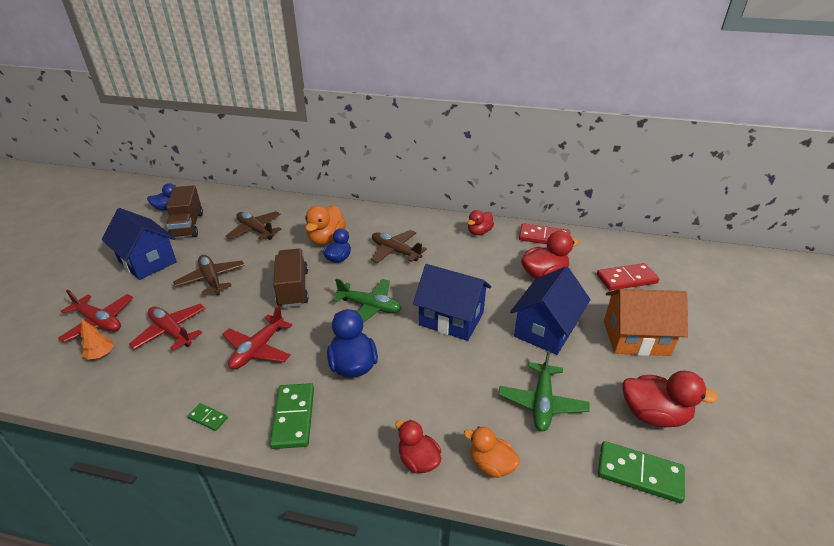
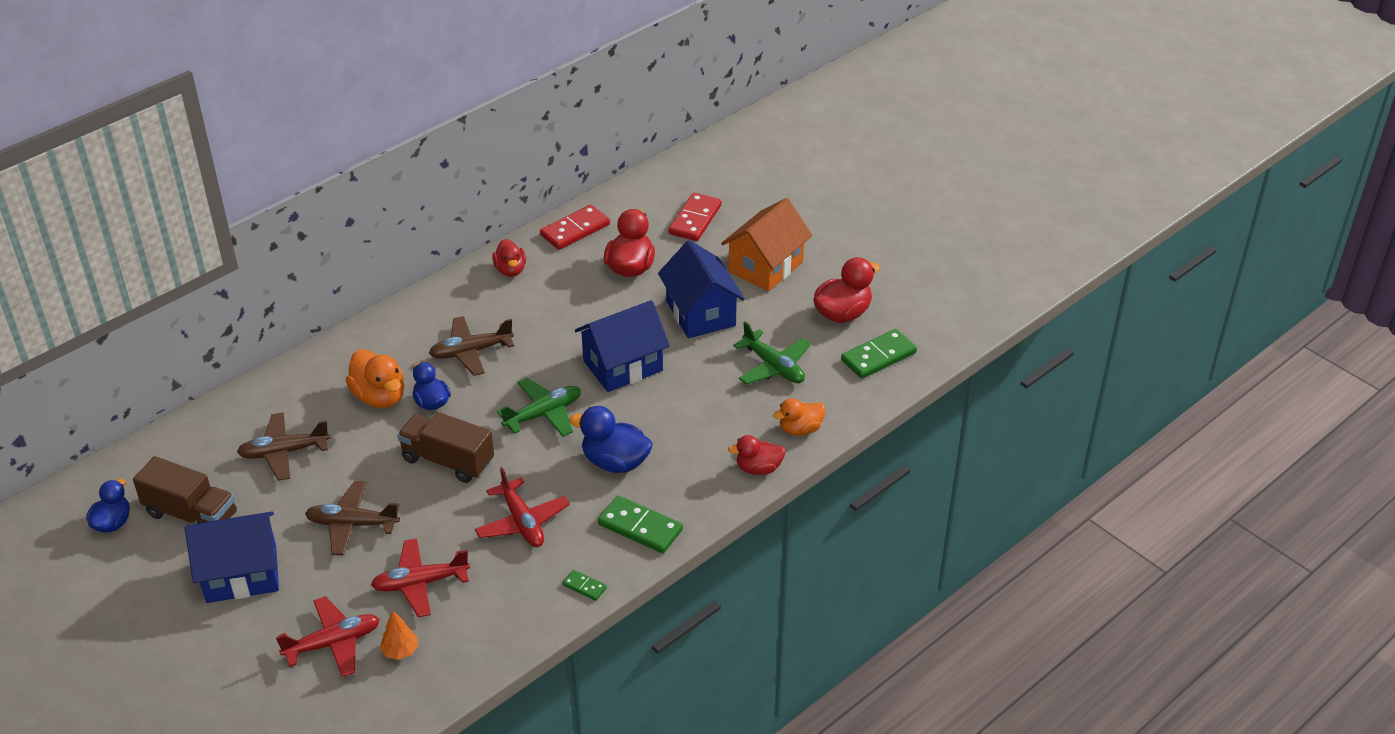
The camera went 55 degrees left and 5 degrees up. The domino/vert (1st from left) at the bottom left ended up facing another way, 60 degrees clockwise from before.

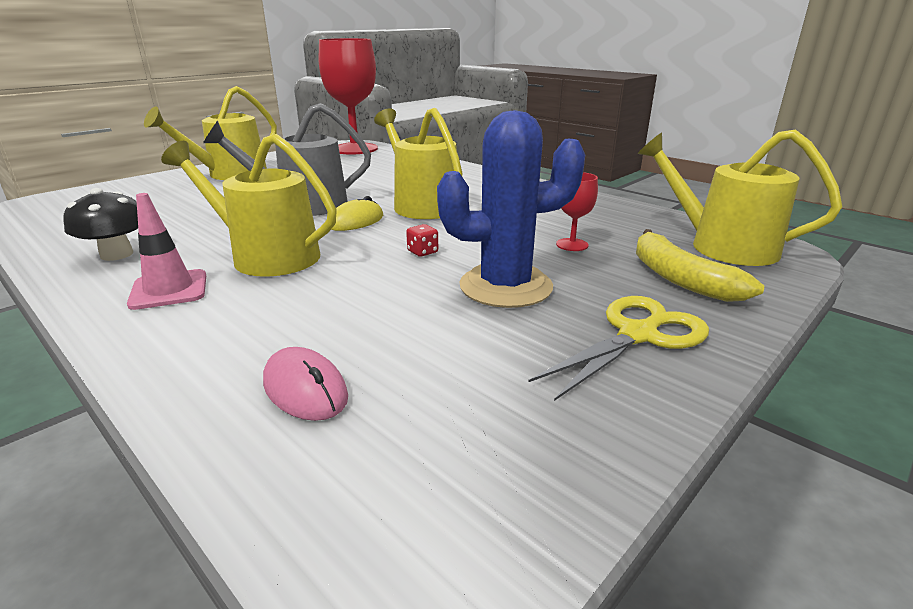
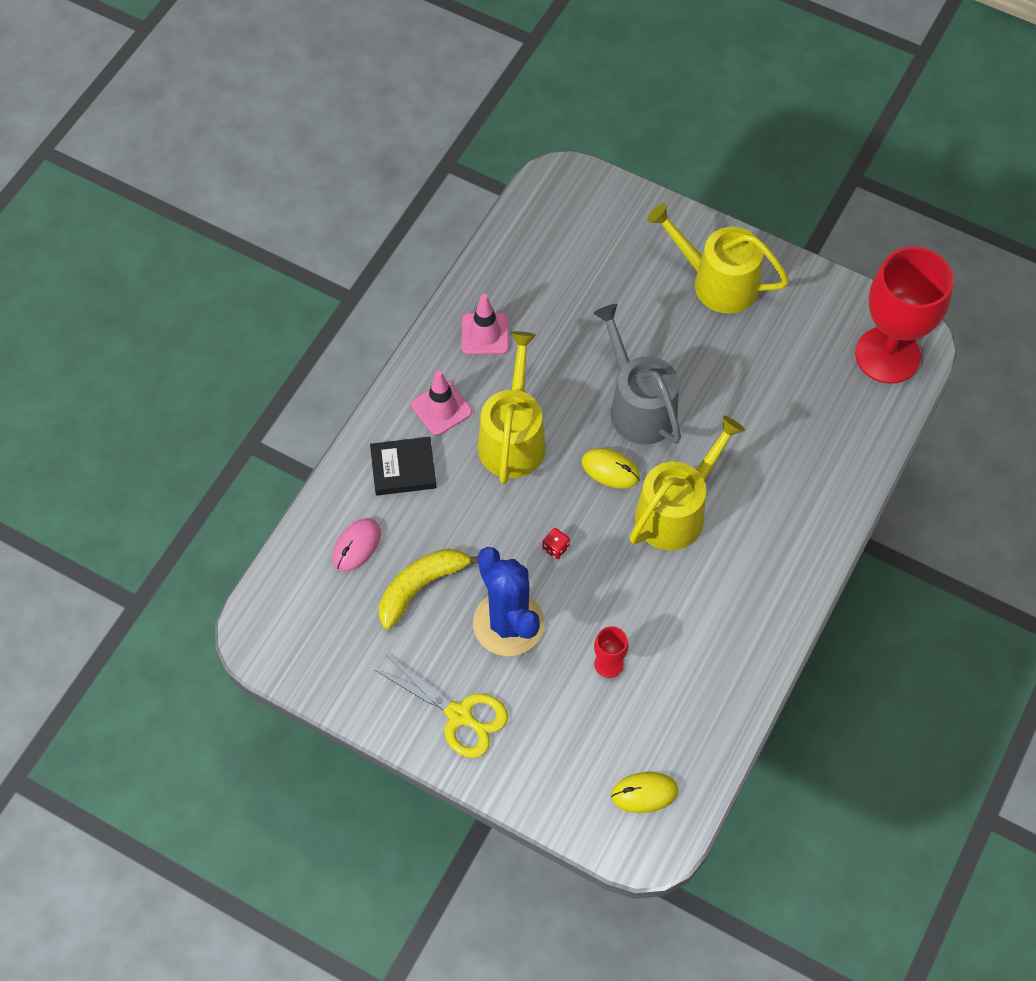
The camera went 75 degrees right and 35 degrees up. Where the arrosoir/jaune (4th from left) stood at the top right, the souris/jaune (2nd from left) came to stand at the bottom centre. Where the champignon/noir stood at the middle left, the cône de chantier/rose (2nd from left) came to stand at the top centre. The banane/jaune ended up elsewhere, having gone from the middle right to the centre. The second view gained the livre/noir at the centre.

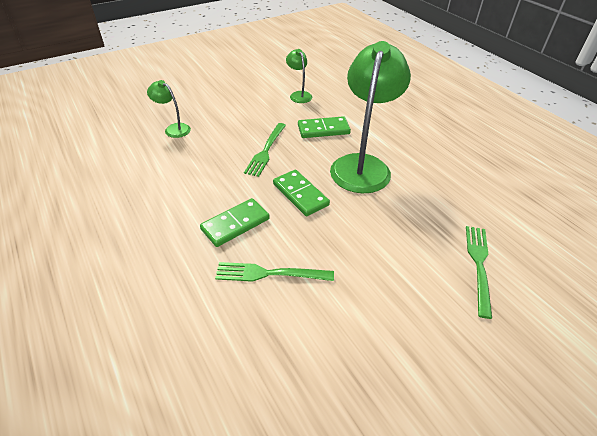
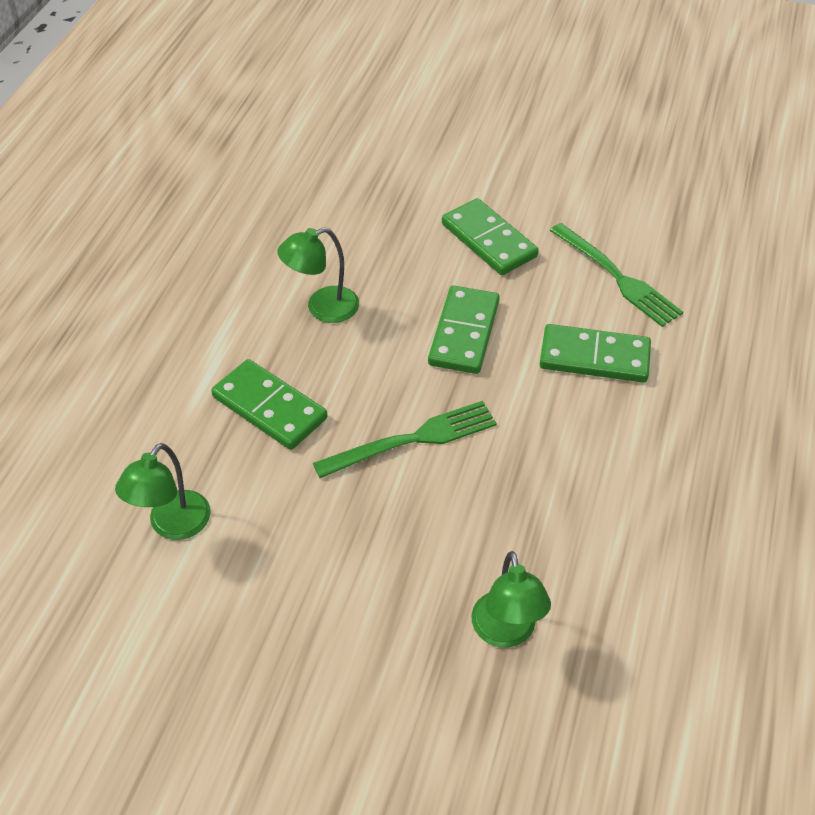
The camera went 130 degrees left and 5 degrees up. The size of the lampe/vert (3rd from left in the first image) at the top centre changed by a factor of 0.46. The second view lost the fourchette/vert (3rd from left) at the middle right. The second view gained the domino/vert (3rd from left) at the top centre.

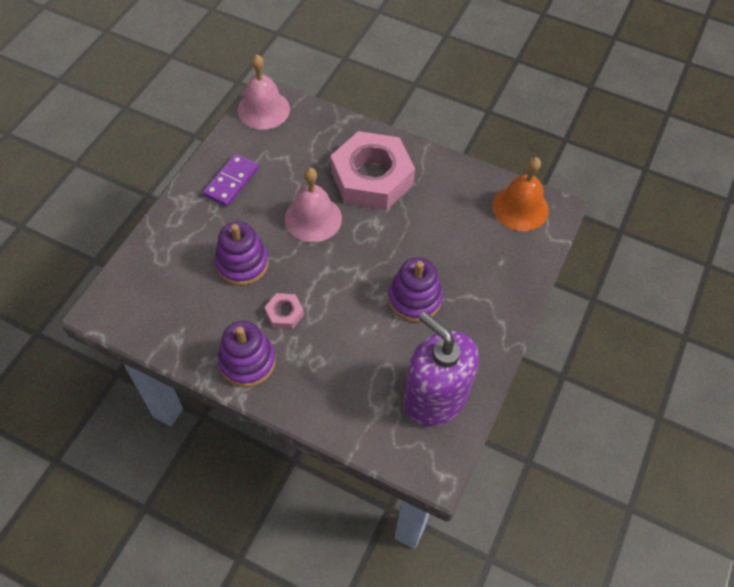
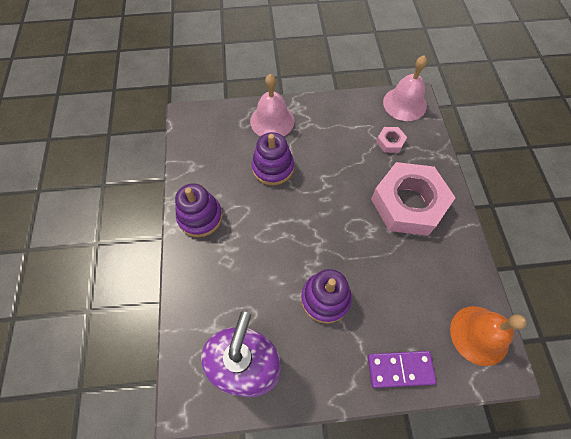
The camera went 60 degrees right and 5 degrees up. The domino/violet ended up elsewhere, having gone from the top left to the bottom right. The cloche/rose (2nd from left in the first image) ended up elsewhere, having gone from the centre to the top centre. The écrou/rose (1st from left) ended up elsewhere, having gone from the centre to the top right.

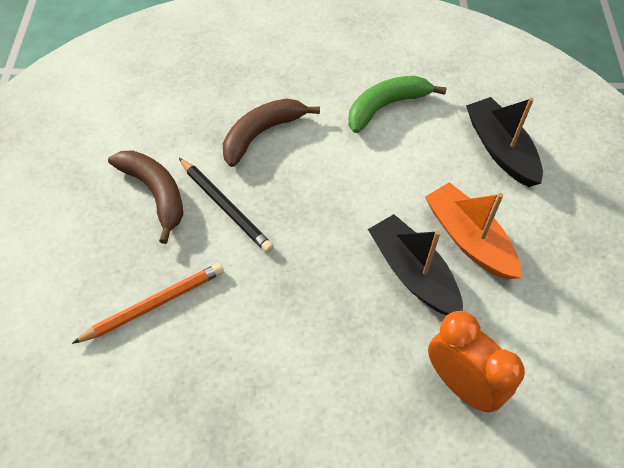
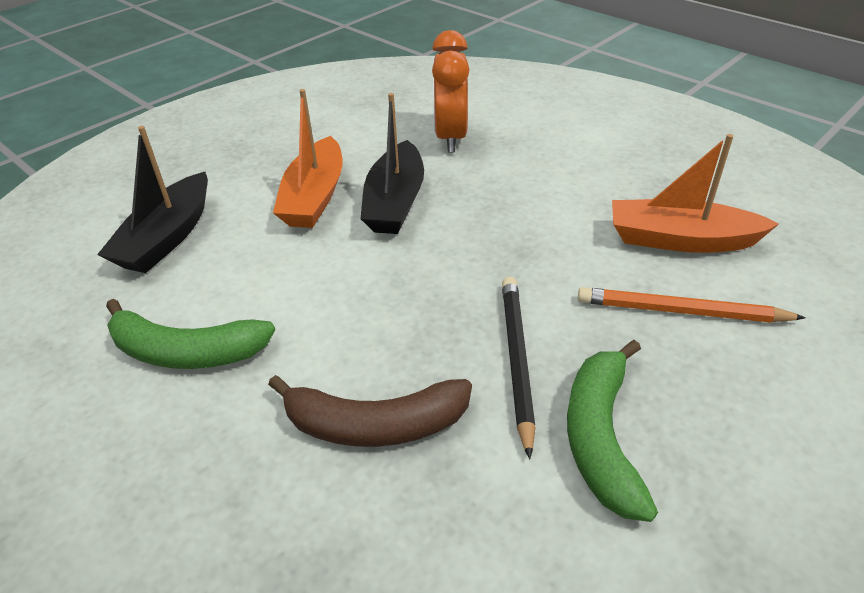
The camera went 135 degrees left and 15 degrees down. What was the banane/marron (1st from left) at the middle left turned into the banane/vert (2nd from left) at the bottom right. The second view gained the bateau/orange (2nd from left) at the top right.

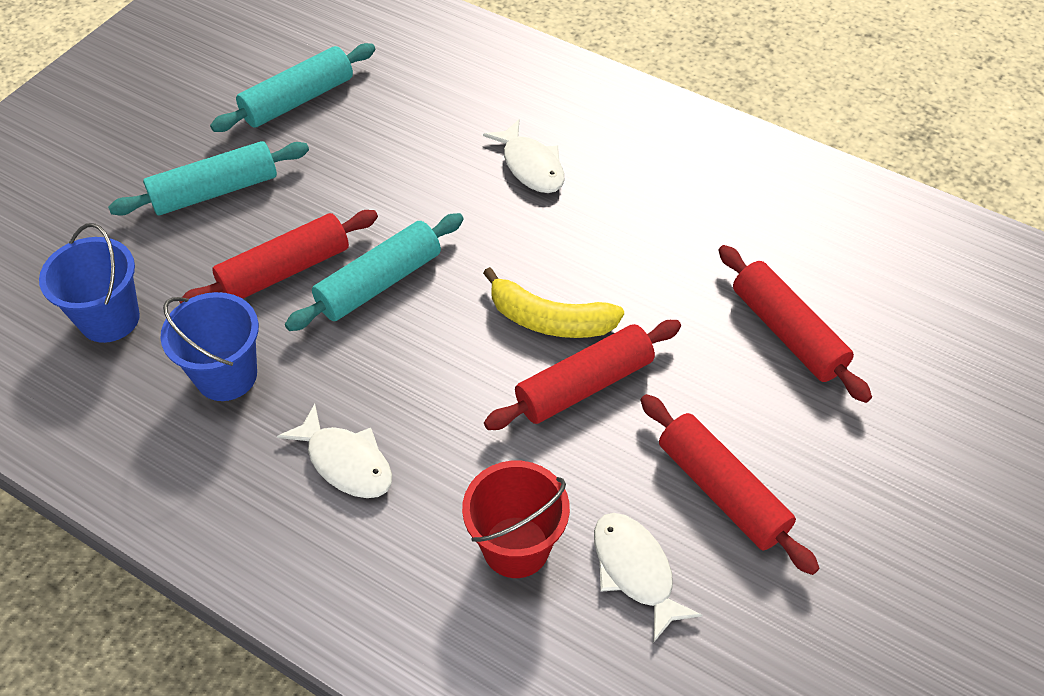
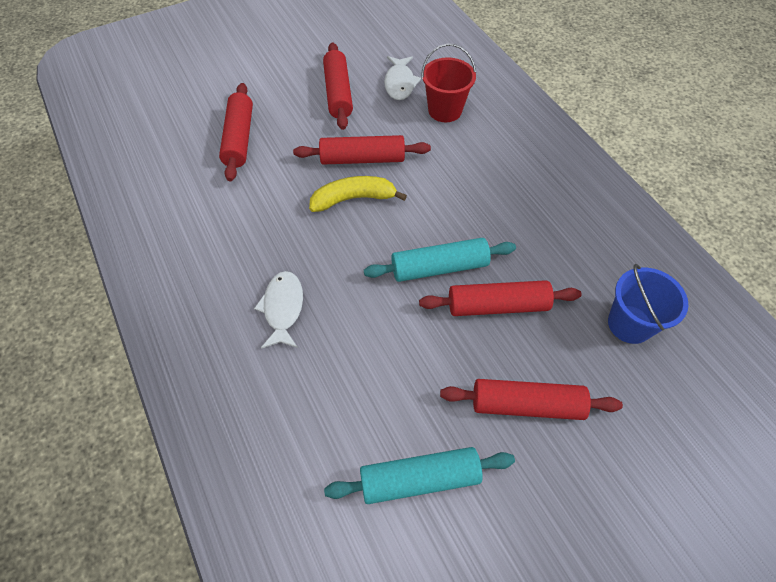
The camera went 150 degrees left and 5 degrees up. What was the rouleau à pâtisserie/turquoise (1st from left) at the top left turned into the rouleau à pâtisserie/rouge (5th from left) at the bottom right. The banane/jaune at the centre ended up facing another way, 60 degrees counterclockwise from before. The second view lost the seau/bleu (2nd from left) at the middle left. The second view lost the poisson/blanc (1st from left) at the middle left.

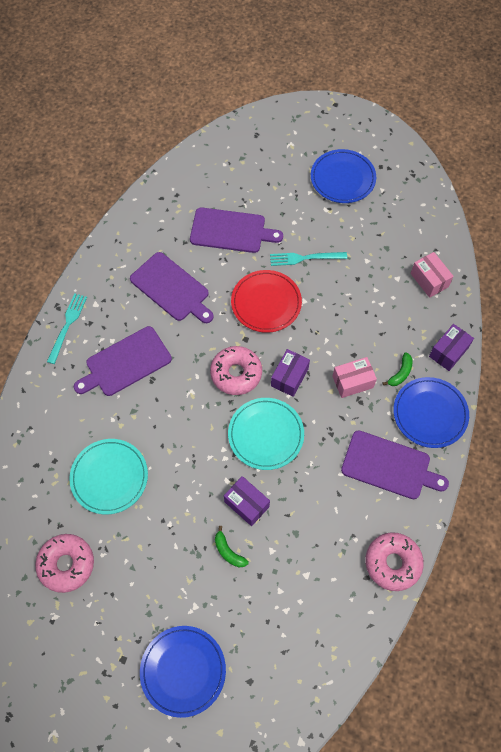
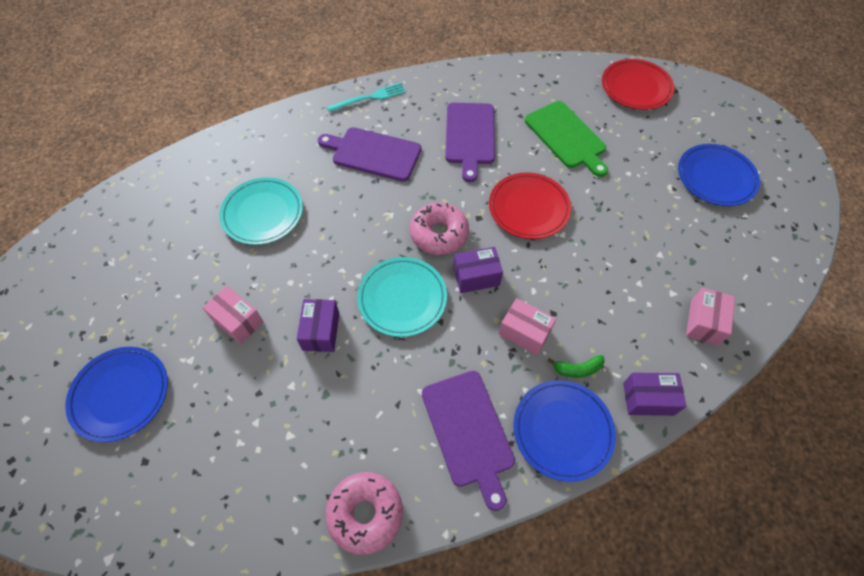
The camera went 50 degrees right and 5 degrees down. What was the planche à découper/violet (3rd from left) at the top centre turned into the planche à découper/vert at the top centre. The second view lost the fourchette/turquoise (2nd from left) at the centre. The second view lost the banane/vert (1st from left) at the bottom centre. The second view lost the beignet/rose (1st from left) at the bottom left. The second view gained the assiette/rouge (2nd from left) at the top right. The second view gained the boîte/rose (1st from left) at the middle left.

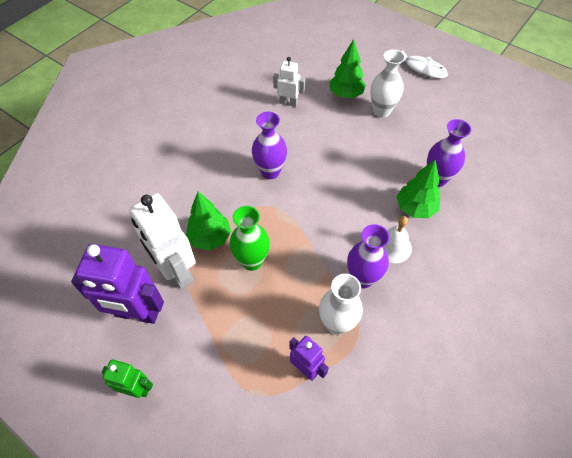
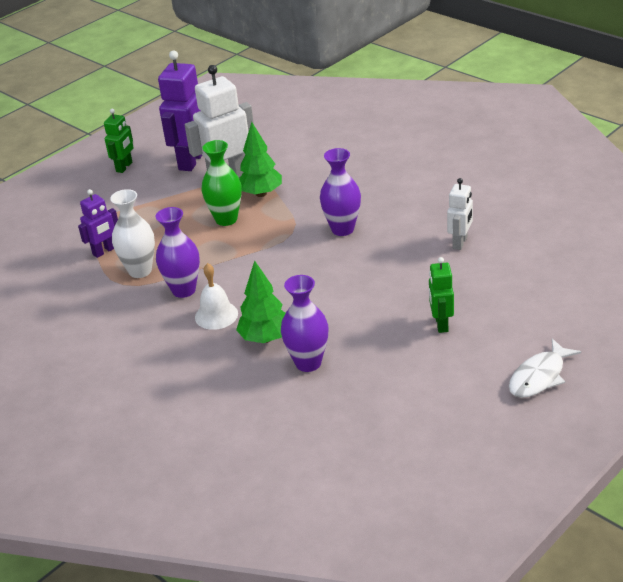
The camera went 100 degrees right and 20 degrees down. The second view lost the arbre/vert (2nd from left) at the top centre. Where the vase/blanc (2nd from left) stood at the top right, the robot/vert (2nd from left) came to stand at the middle right.

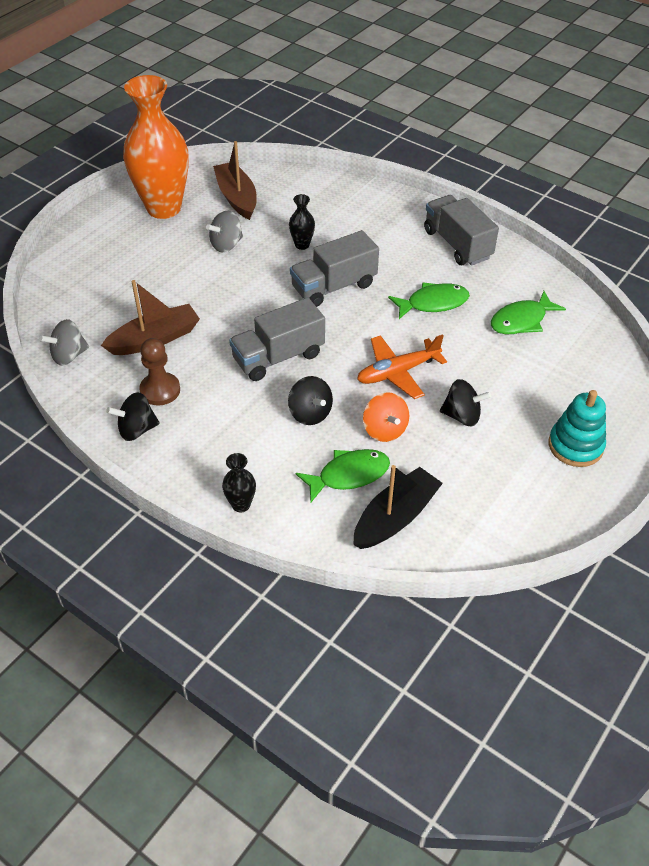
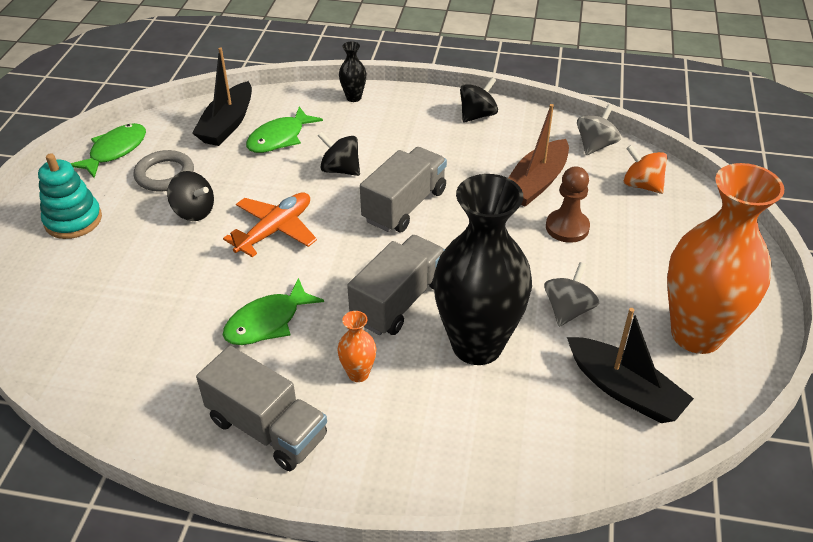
The camera went 155 degrees right and 5 degrees down. What was the bateau/marron (2nd from left) at the top centre turned into the bateau/noir (2nd from left) at the bottom right. The size of the vase/noir (2nd from left) at the top centre changed by a factor of 2.49. The poisson/vert (3rd from left in the first image) ended up elsewhere, having gone from the middle right to the top left. The pion/marron ended up elsewhere, having gone from the middle left to the middle right. The toupie/noir (3rd from left in the first image) at the middle right ended up facing another way, 135 degrees counterclockwise from before. The toupie/orange ended up elsewhere, having gone from the centre to the top right. The second view gained the anneau/gris at the top left. The second view gained the vase/orange (1st from left) at the centre.

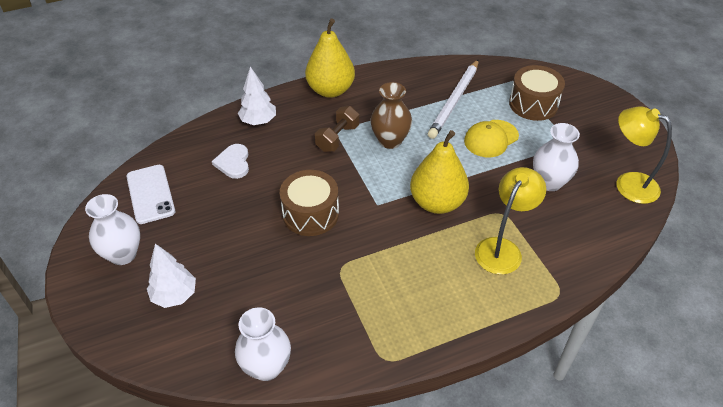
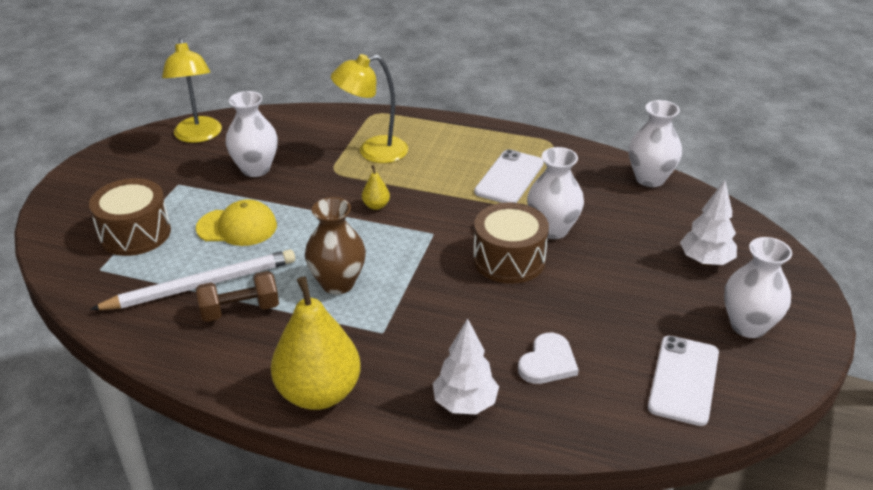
The camera went 140 degrees left and 10 degrees down. The haltère/marron ended up elsewhere, having gone from the top centre to the middle left. The size of the poire/jaune (2nd from left) at the centre changed by a factor of 0.41. The second view gained the vase/blanc (2nd from left) at the centre. The second view gained the téléphone/blanc (1st from left) at the centre.

